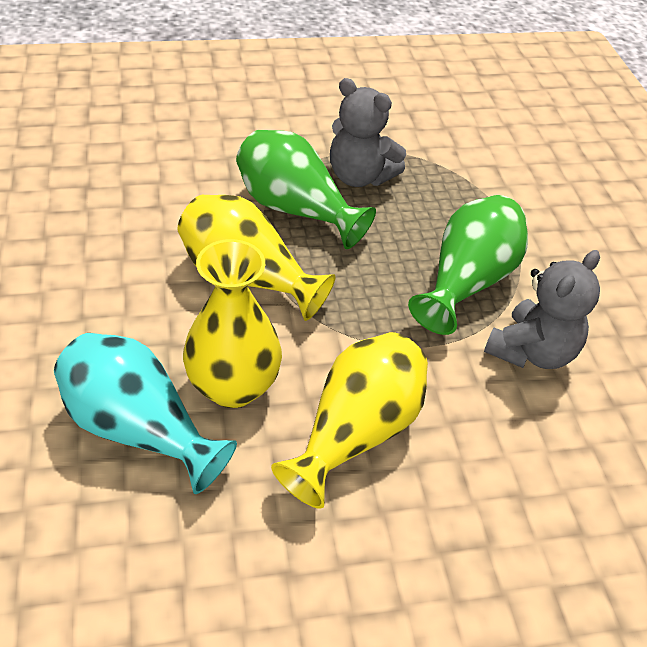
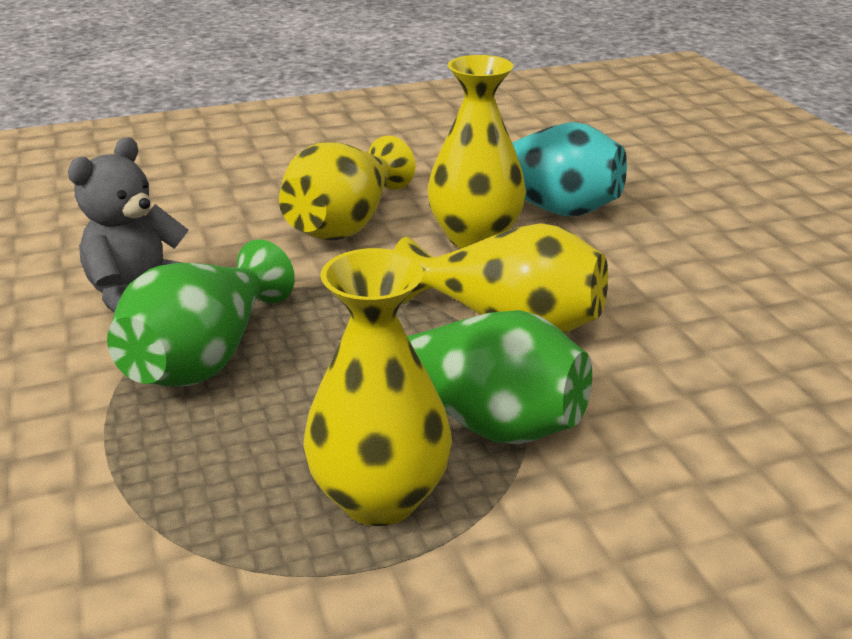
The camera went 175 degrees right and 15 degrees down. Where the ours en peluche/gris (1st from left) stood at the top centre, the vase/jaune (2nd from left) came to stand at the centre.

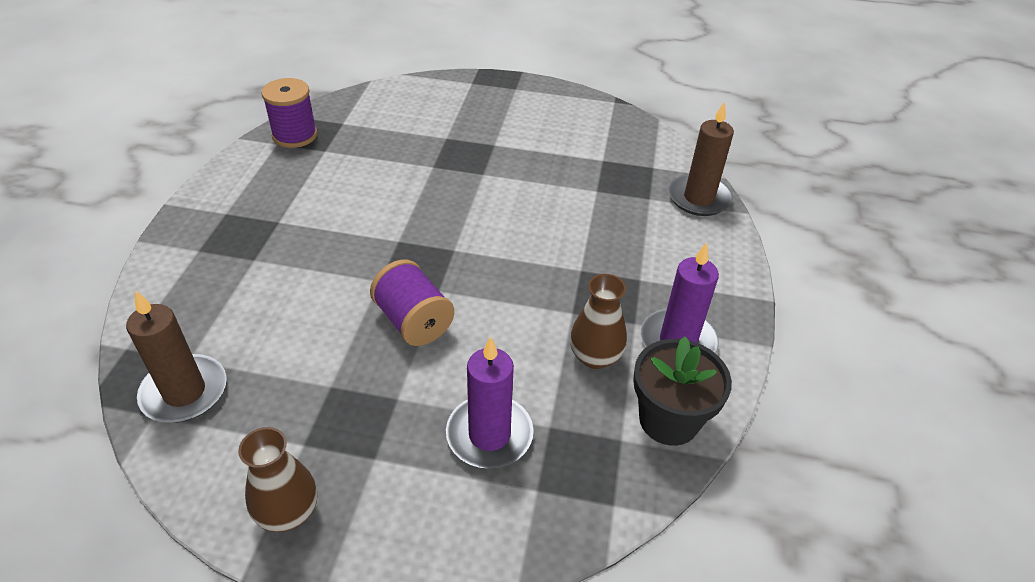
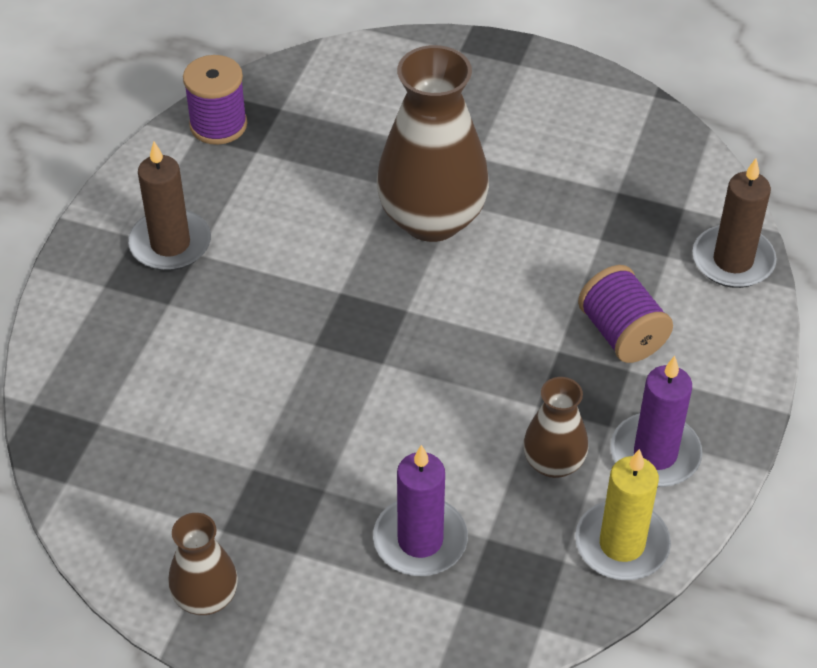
The camera went 10 degrees right and 5 degrees up. The bobine/violet (2nd from left) ended up elsewhere, having gone from the centre to the middle right. The bougie/marron (1st from left) ended up elsewhere, having gone from the middle left to the top left. Where the pot de fleurs/noir stood at the bottom centre, the bougie/jaune came to stand at the bottom right. The second view gained the vase/marron (2nd from left) at the top centre.

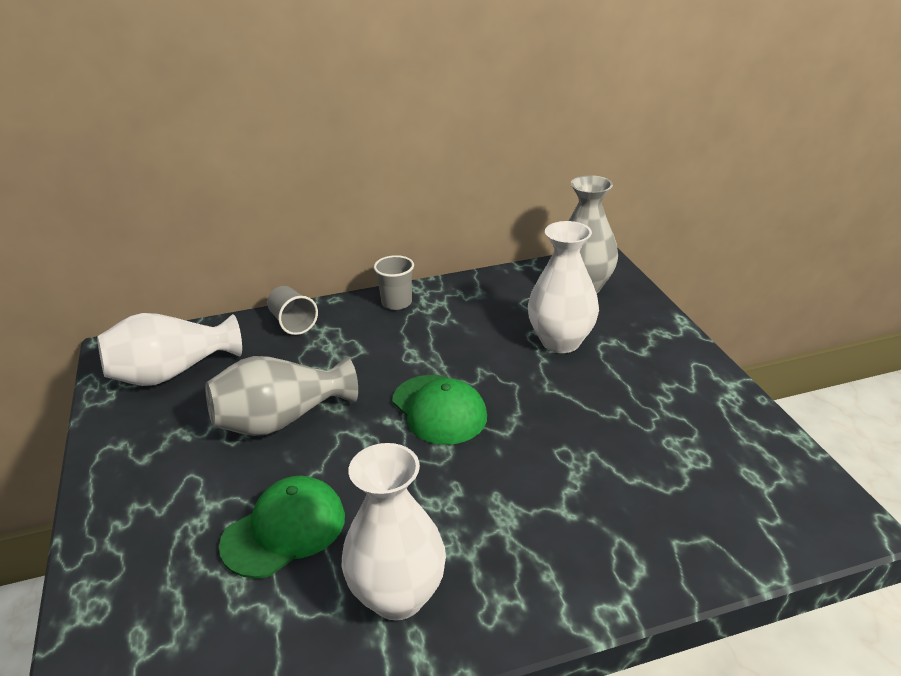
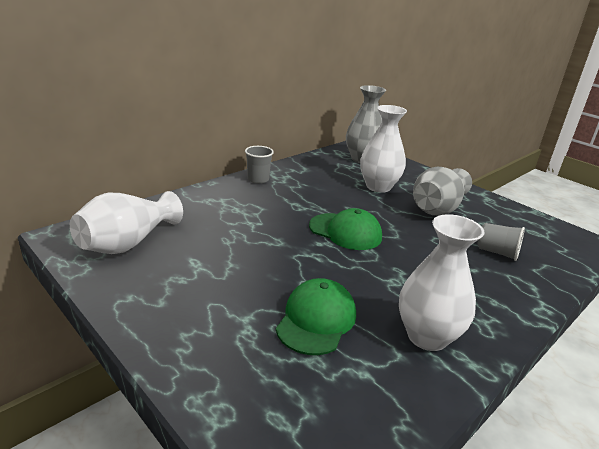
The camera went 30 degrees left and 5 degrees down. The gobelet/gris (1st from left in the first image) ended up elsewhere, having gone from the middle left to the middle right. The vase/gris (1st from left in the first image) ended up elsewhere, having gone from the middle left to the middle right.

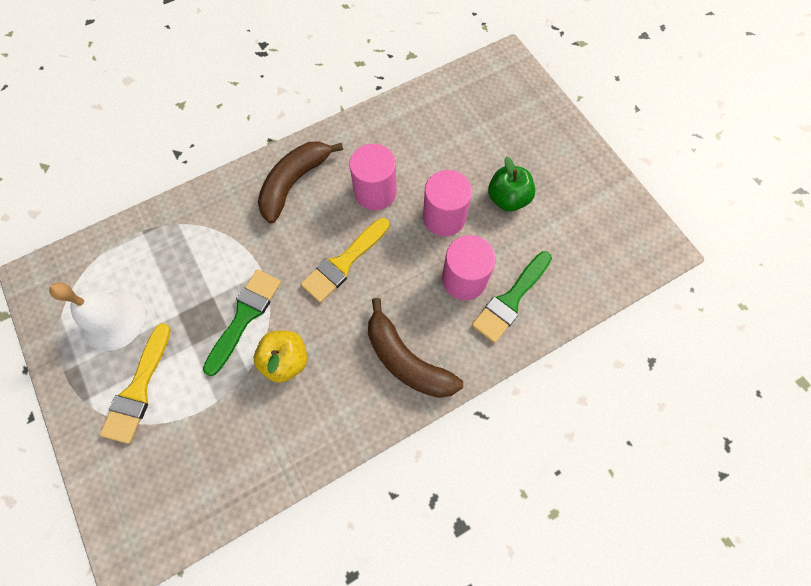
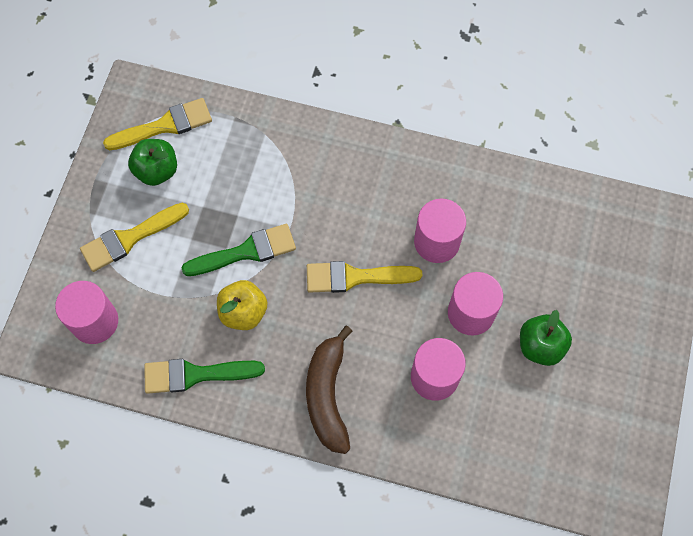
The camera went 45 degrees right and 0 degrees up. The second view lost the banane/marron (1st from left) at the top centre. The pinceau/vert (2nd from left in the first image) ended up elsewhere, having gone from the centre to the bottom left. Where the cloche/blanc stood at the middle left, the pomme/vert (1st from left) came to stand at the top left. The second view gained the pinceau/jaune (2nd from left) at the top left. The second view gained the cylindre/rose (1st from left) at the middle left.

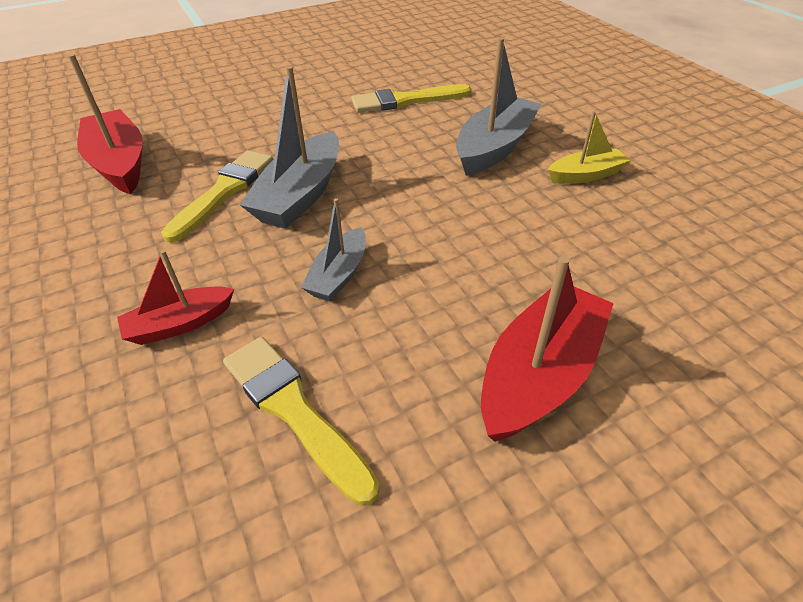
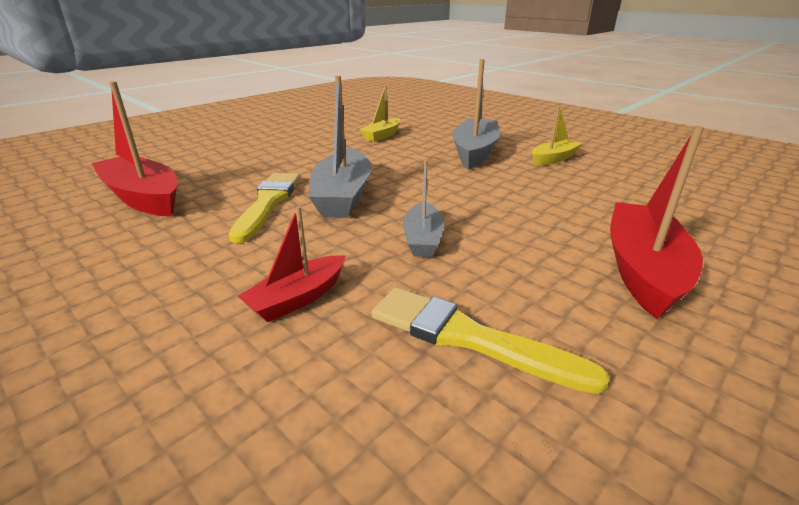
The camera went 20 degrees left and 15 degrees down. Where the pinceau/jaune (3rd from left) stood at the top centre, the bateau/jaune (1st from left) came to stand at the top centre.

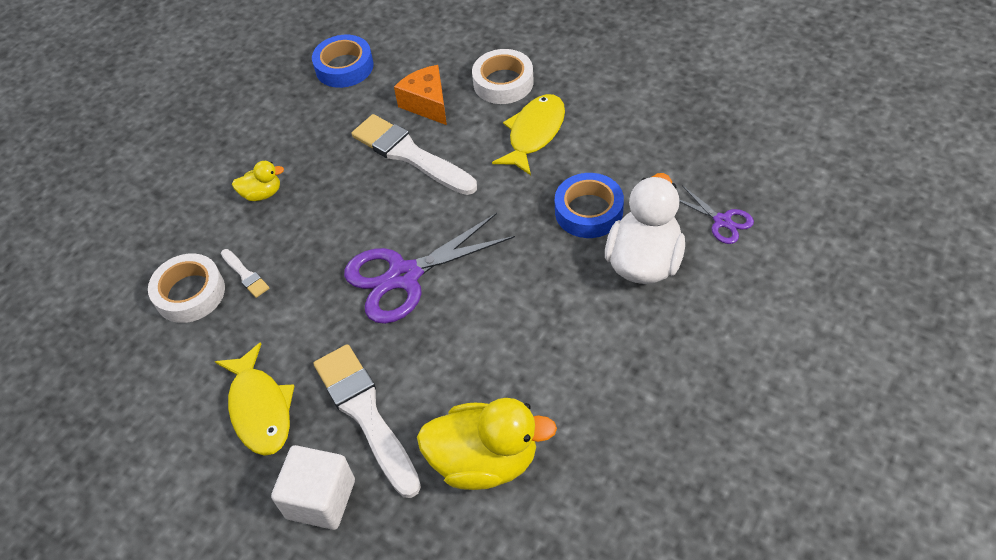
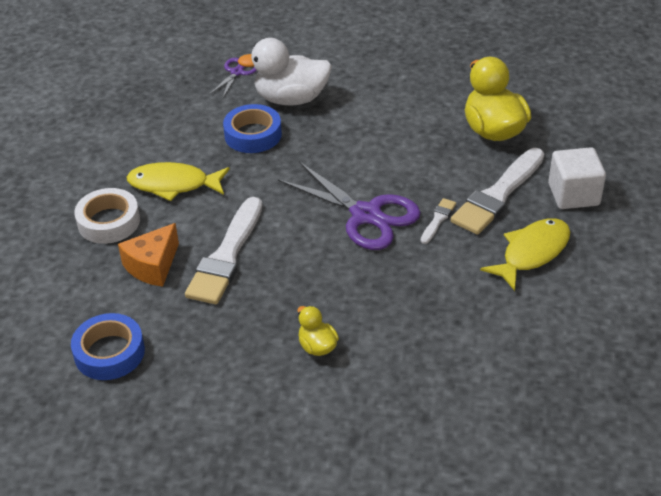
The camera went 115 degrees left and 10 degrees down. The pinceau/blanc (1st from left in the first image) ended up elsewhere, having gone from the middle left to the centre. The second view lost the ruban adhésif/blanc (1st from left) at the middle left.

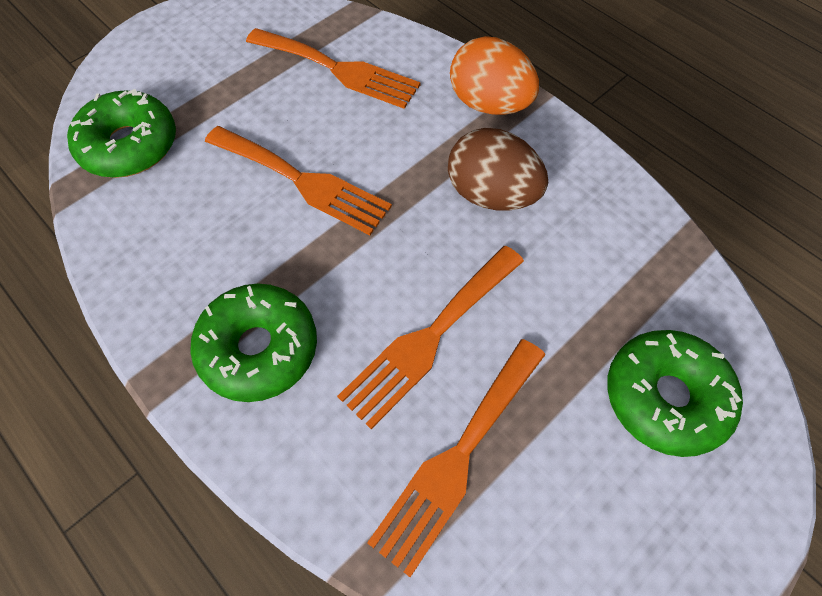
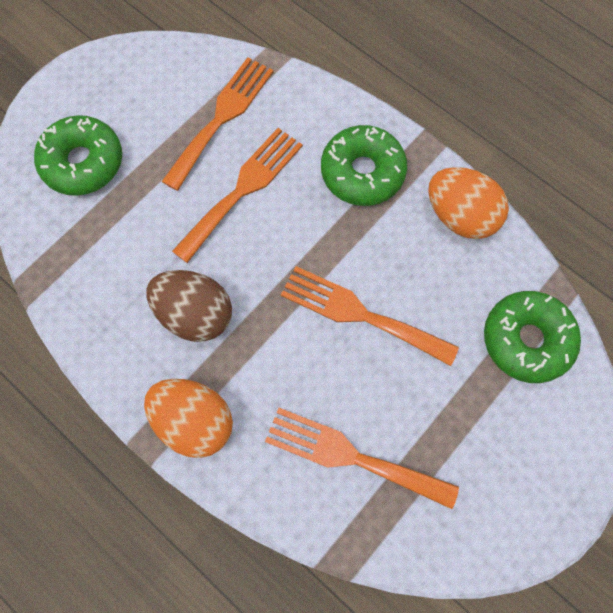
The camera went 175 degrees right and 10 degrees up. The second view gained the œuf/orange (2nd from left) at the top right.

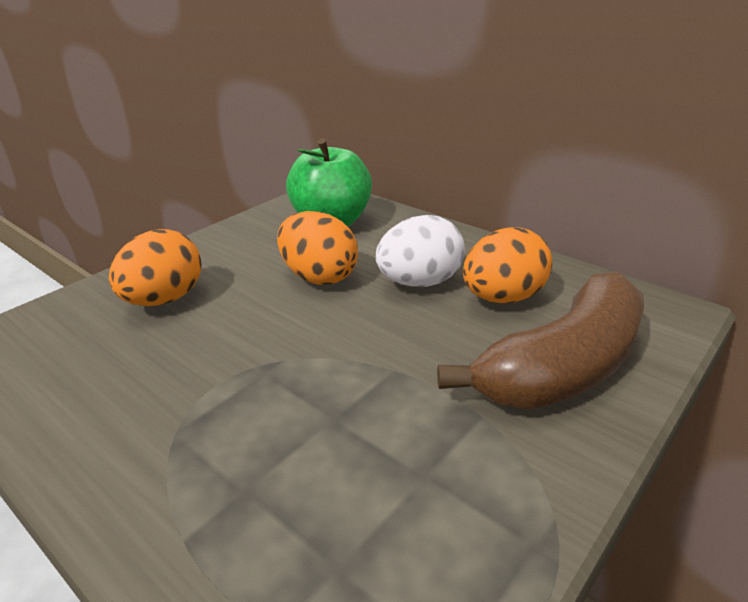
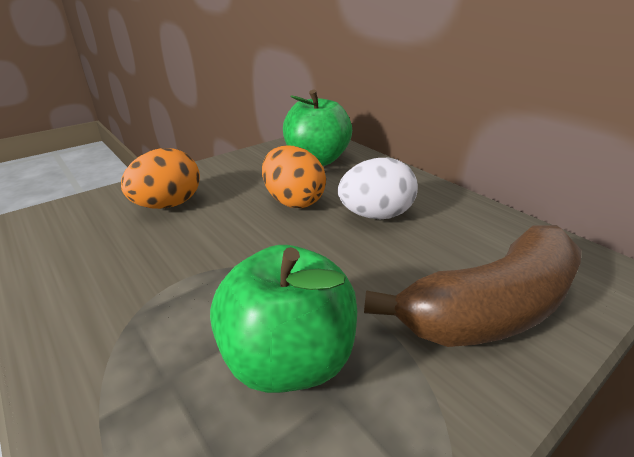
The camera went 10 degrees right and 0 degrees up. The second view lost the œuf/orange (3rd from left) at the middle right. The second view gained the pomme/vert (1st from left) at the bottom centre.

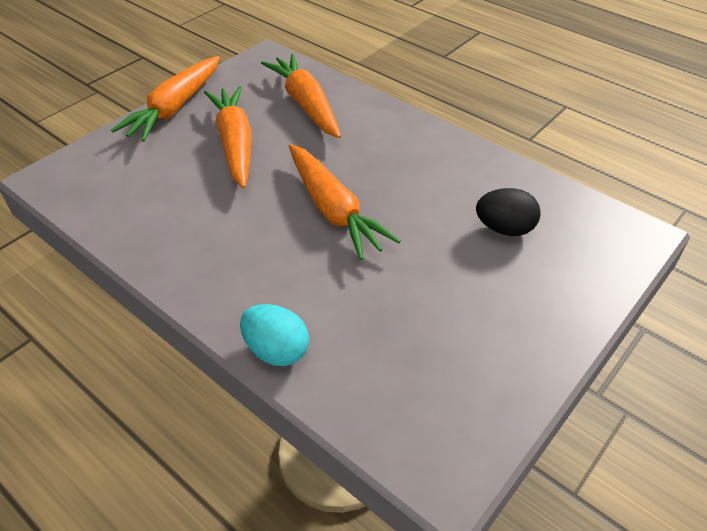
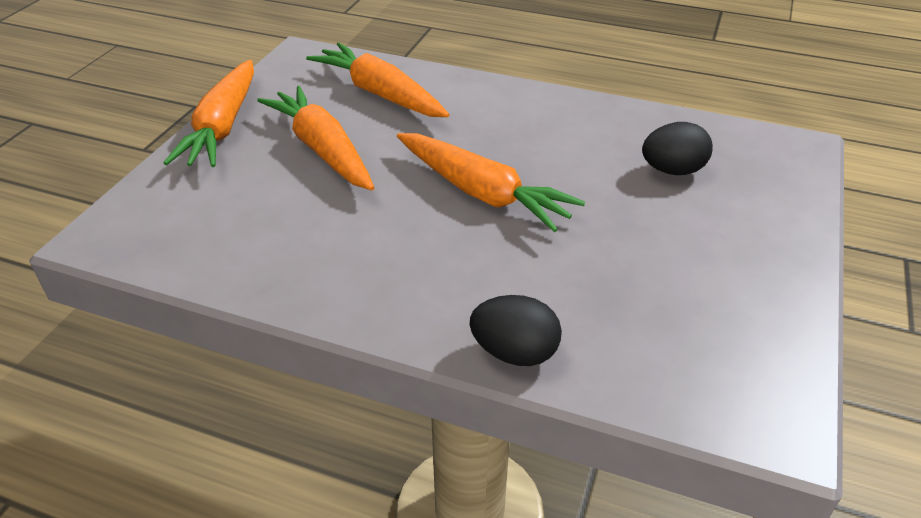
The camera went 20 degrees left and 5 degrees down. What was the œuf/turquoise at the centre turned into the œuf/noir (1st from left) at the centre.

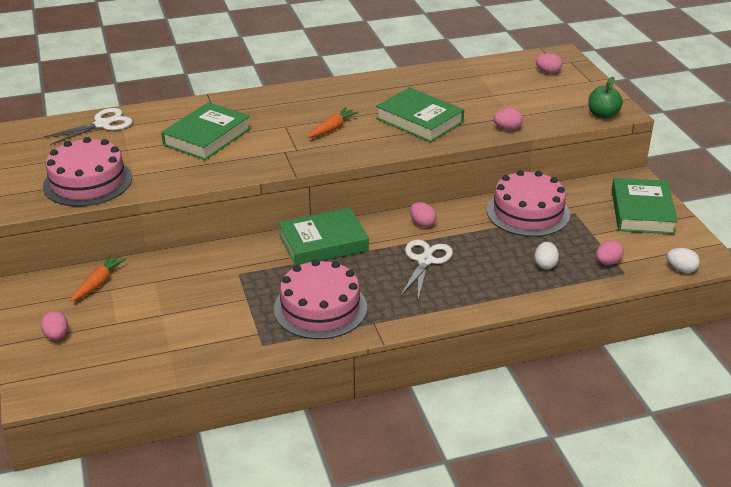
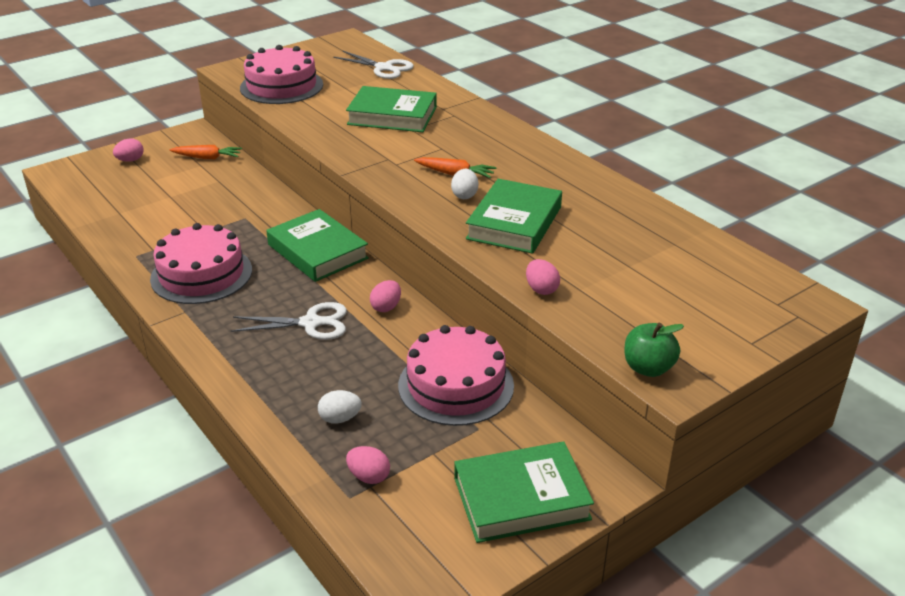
The camera went 70 degrees right and 0 degrees up. The second view lost the œuf/rose (4th from left) at the top right. The œuf/blanc (2nd from left) ended up elsewhere, having gone from the middle right to the top centre.

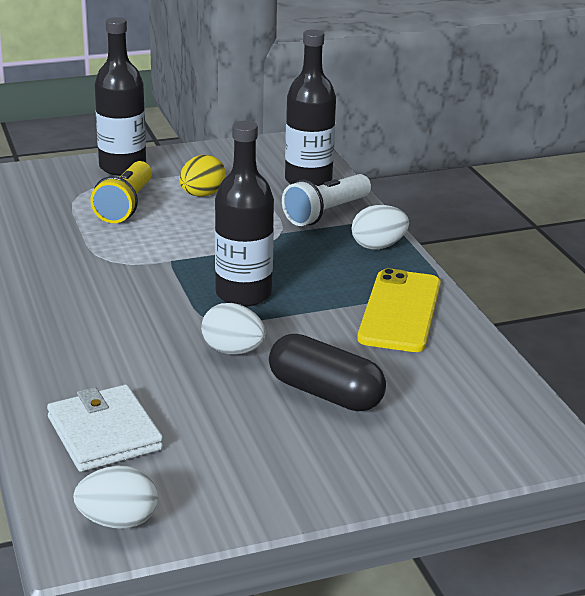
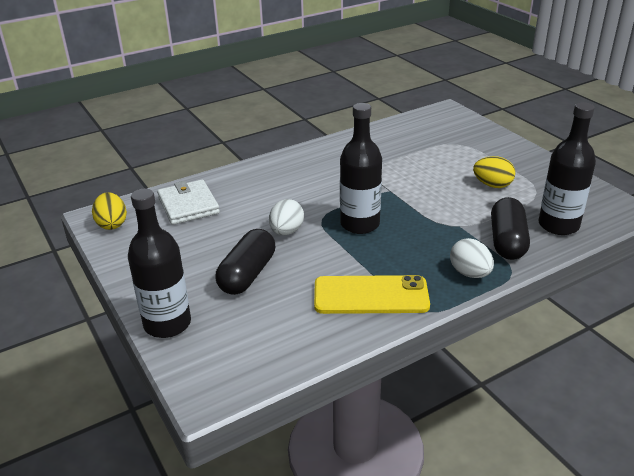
The camera went 80 degrees right and 5 degrees up. The bouteille/noir (1st from left) ended up elsewhere, having gone from the top left to the middle left. The second view lost the lampe de poche/jaune at the top left. Where the lampe de poche/blanc stood at the centre, the gélule/noir (2nd from left) came to stand at the middle right. The portefeuille/blanc at the bottom left ended up facing another way, 75 degrees counterclockwise from before. What was the œuf/blanc (1st from left) at the bottom left turned into the œuf/jaune (1st from left) at the middle left.

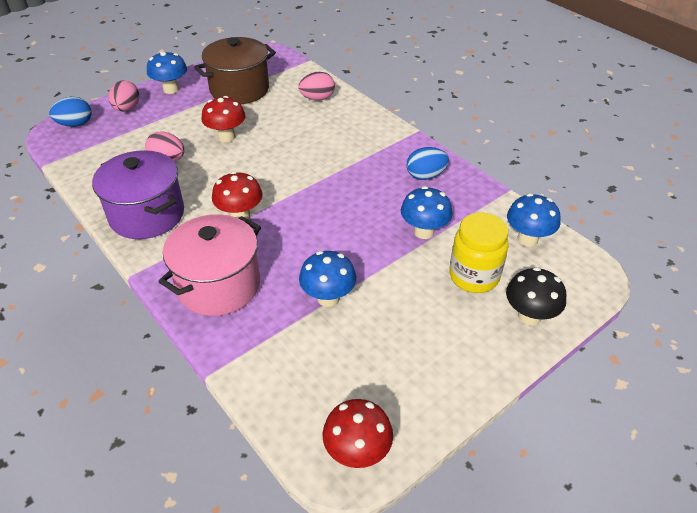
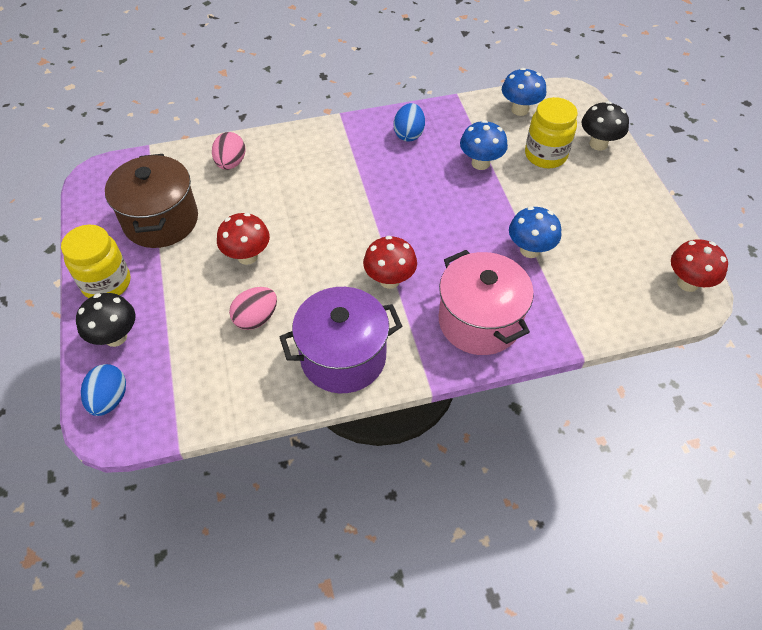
The camera went 65 degrees left and 10 degrees up. Where the champignon/bleu (1st from left) stood at the top left, the bocal/jaune (1st from left) came to stand at the middle left. Where the œuf/rose (1st from left) stood at the top left, the champignon/noir (1st from left) came to stand at the middle left.

